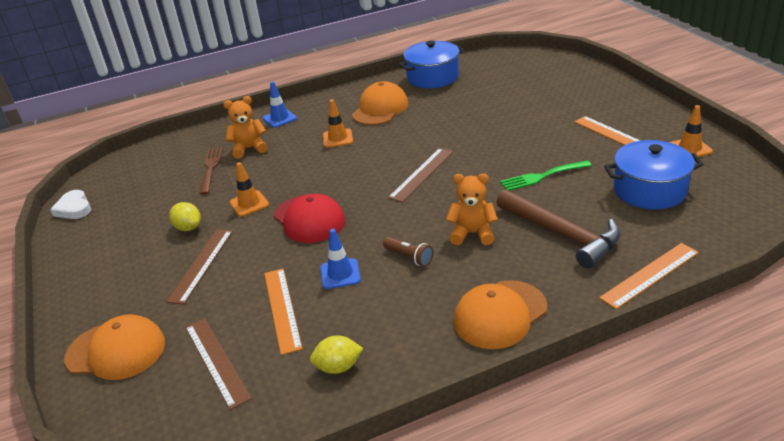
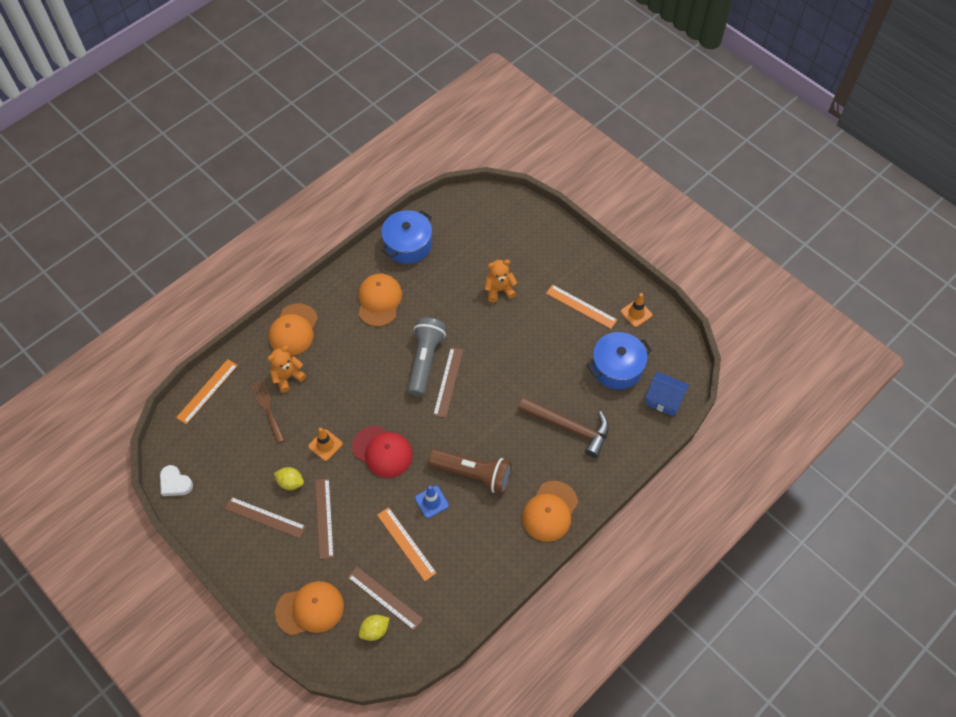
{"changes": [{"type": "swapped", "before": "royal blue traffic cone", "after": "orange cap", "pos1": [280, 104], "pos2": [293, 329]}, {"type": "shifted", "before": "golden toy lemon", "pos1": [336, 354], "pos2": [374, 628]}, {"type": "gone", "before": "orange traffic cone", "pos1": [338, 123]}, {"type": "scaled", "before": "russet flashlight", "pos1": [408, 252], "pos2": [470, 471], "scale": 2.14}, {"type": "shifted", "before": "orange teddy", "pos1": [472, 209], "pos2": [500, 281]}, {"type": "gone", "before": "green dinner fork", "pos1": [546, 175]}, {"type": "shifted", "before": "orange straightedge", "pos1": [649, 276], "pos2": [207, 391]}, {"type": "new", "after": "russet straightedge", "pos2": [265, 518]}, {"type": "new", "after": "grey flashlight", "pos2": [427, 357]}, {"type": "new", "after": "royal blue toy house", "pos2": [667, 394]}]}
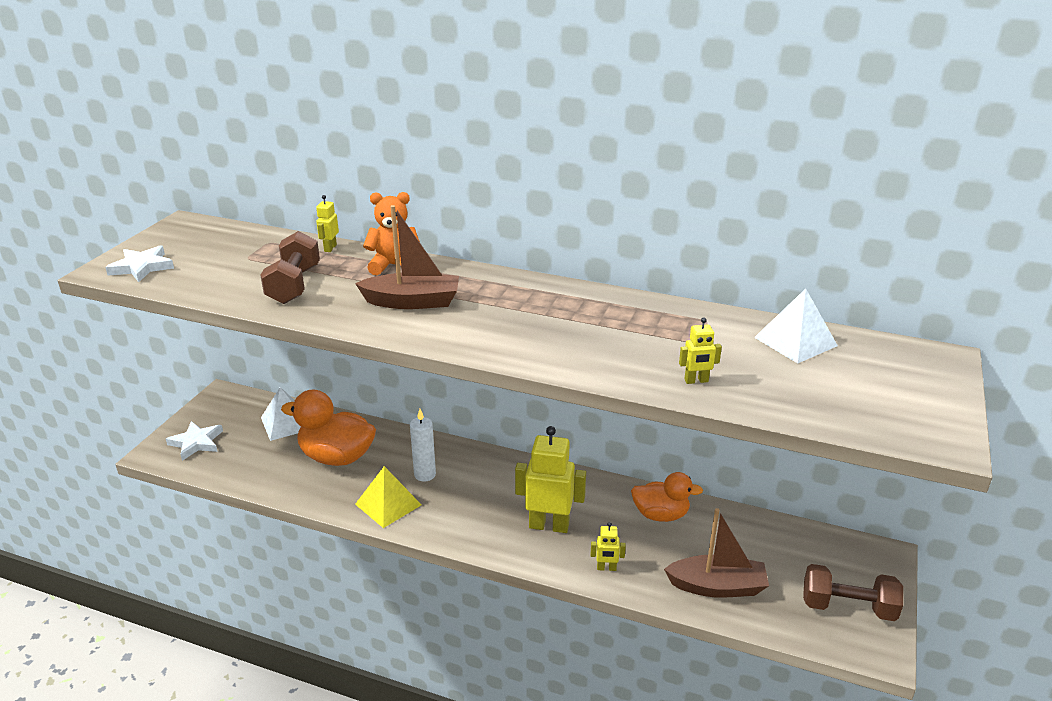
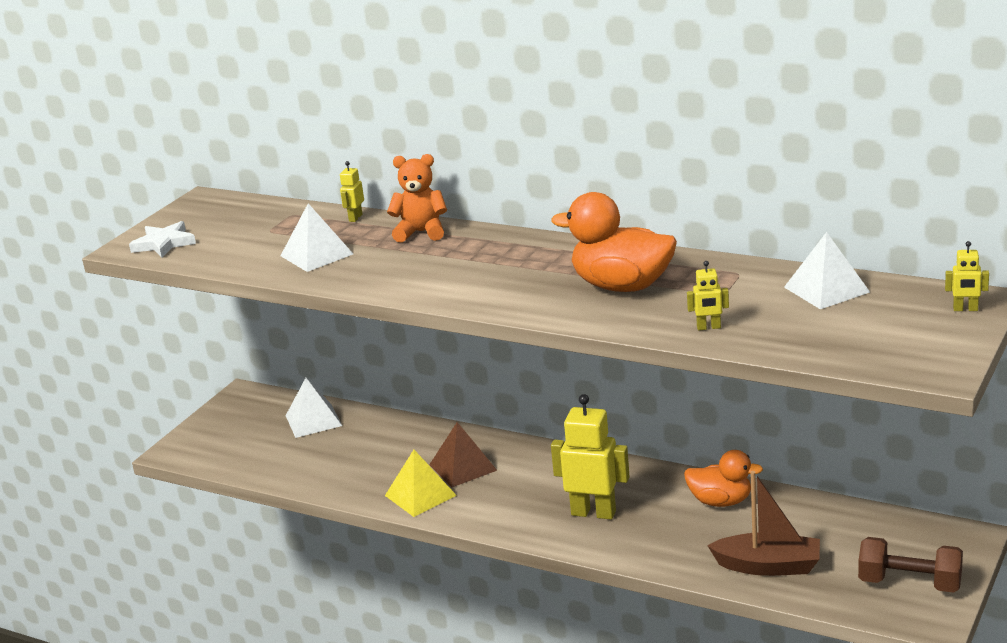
{"changes": [{"type": "gone", "before": "white star", "pos1": [194, 441]}, {"type": "swapped", "before": "russet free weight", "after": "white pyramid shape", "pos1": [290, 267], "pos2": [317, 237]}, {"type": "shifted", "before": "orange duck", "pos1": [328, 428], "pos2": [614, 242]}, {"type": "gone", "before": "russet toy boat", "pos1": [407, 257]}, {"type": "swapped", "before": "white wax candle", "after": "russet pyramid shape", "pos1": [423, 445], "pos2": [463, 454]}, {"type": "shifted", "before": "golden robot figure", "pos1": [608, 546], "pos2": [967, 276]}]}
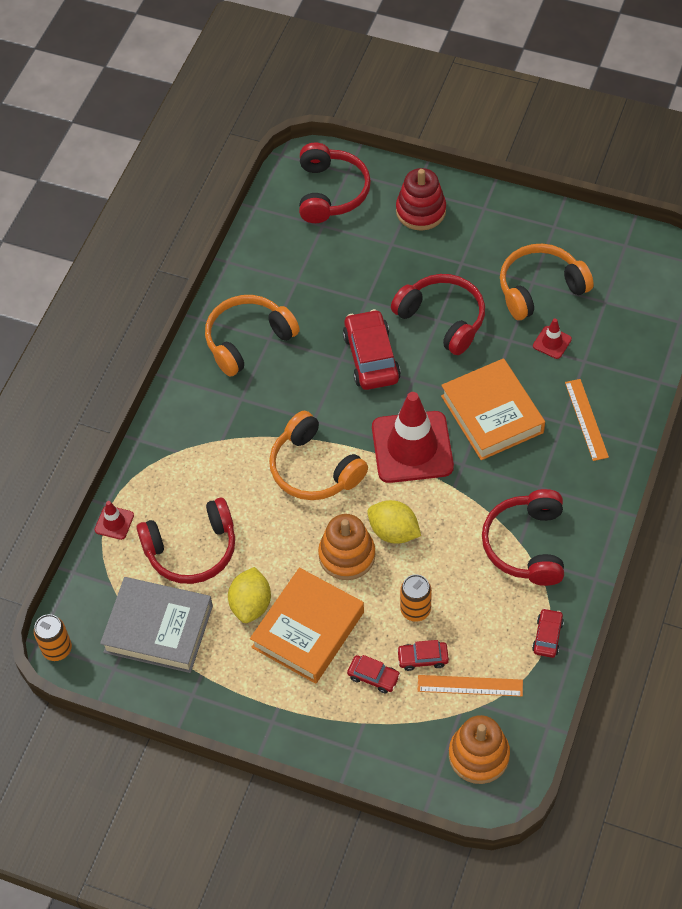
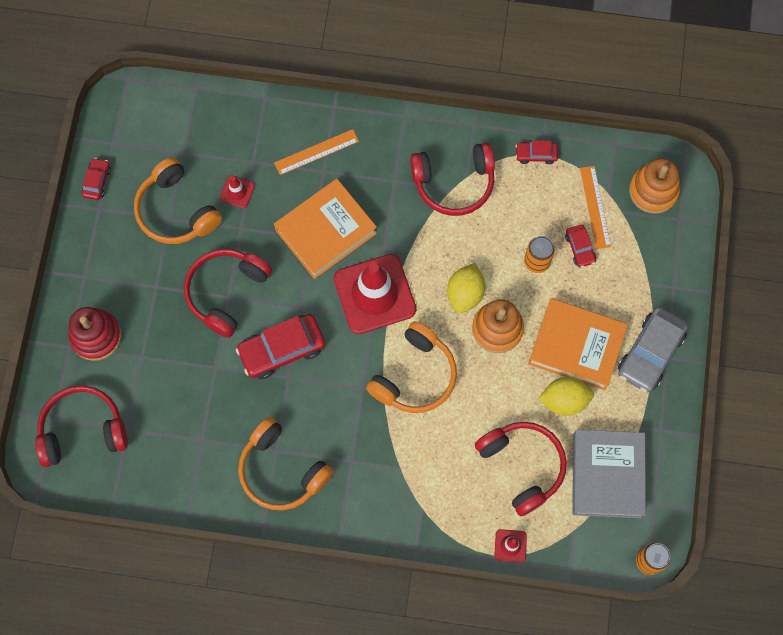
{"changes": [{"type": "shifted", "before": "crimson car", "pos1": [373, 674], "pos2": [96, 179]}, {"type": "new", "after": "grey car", "pos2": [653, 349]}]}
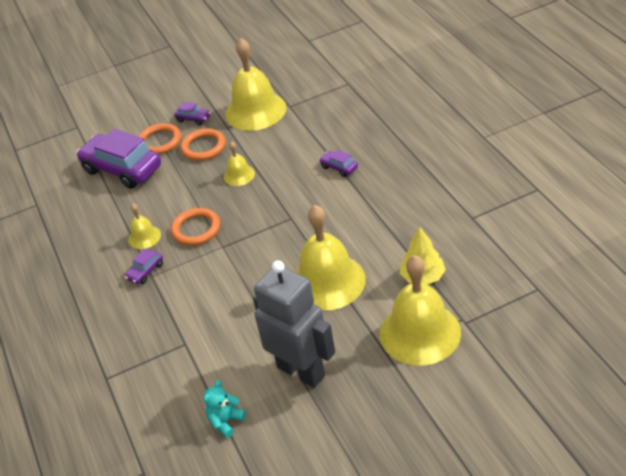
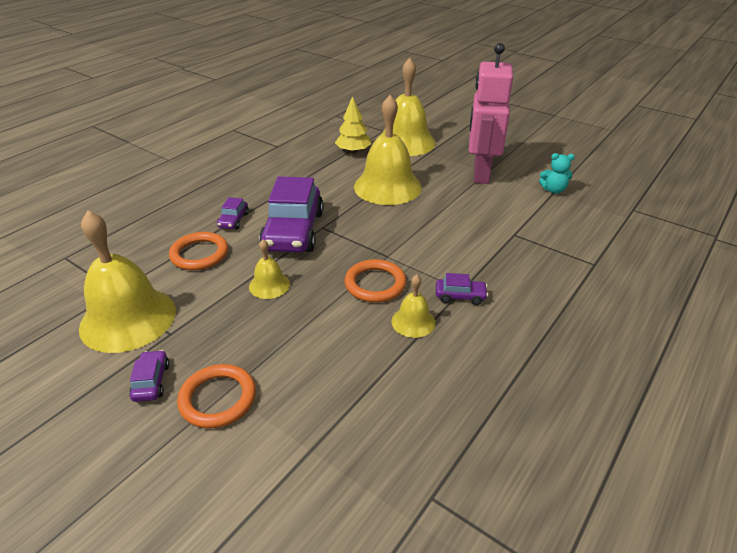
{"changes": [{"type": "shifted", "before": "purple car", "pos1": [118, 159], "pos2": [291, 214]}, {"type": "shifted", "before": "orange ring", "pos1": [203, 144], "pos2": [198, 251]}, {"type": "repainted", "before": "grey robot figure", "after": "pink robot figure", "pos1": [294, 324], "pos2": [491, 113]}]}
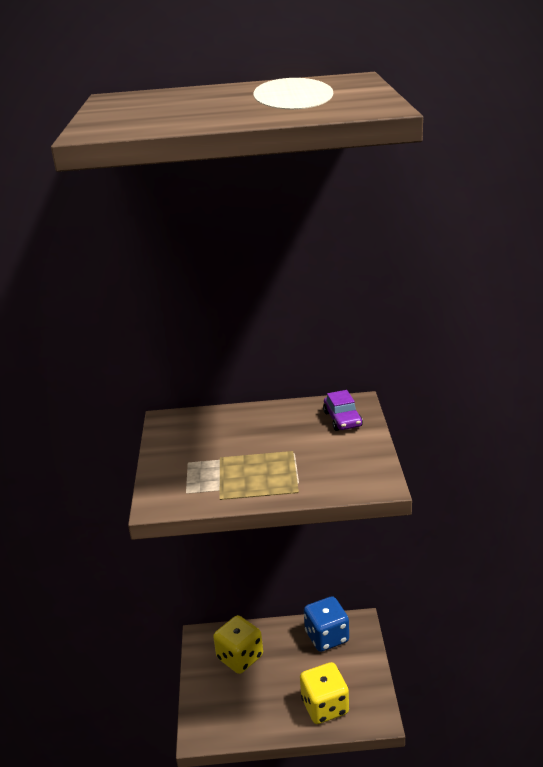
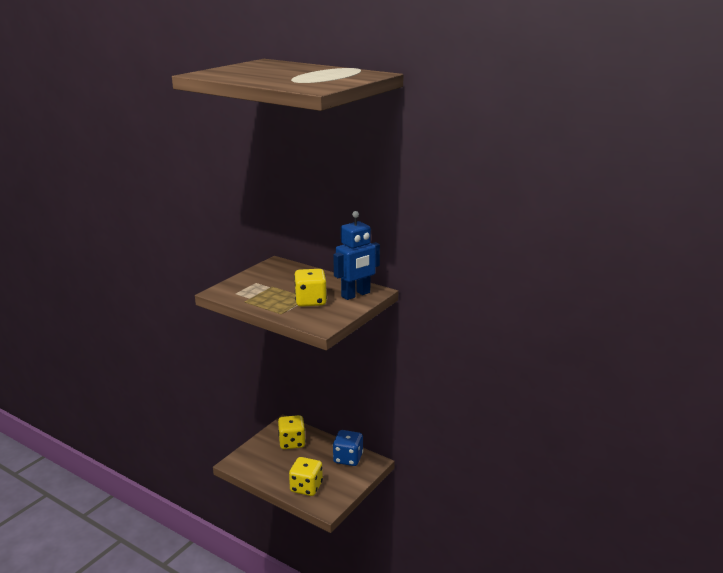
{"changes": [{"type": "swapped", "before": "purple car", "after": "royal blue robot figure", "pos1": [343, 410], "pos2": [356, 255]}, {"type": "new", "after": "golden die", "pos2": [310, 288]}]}
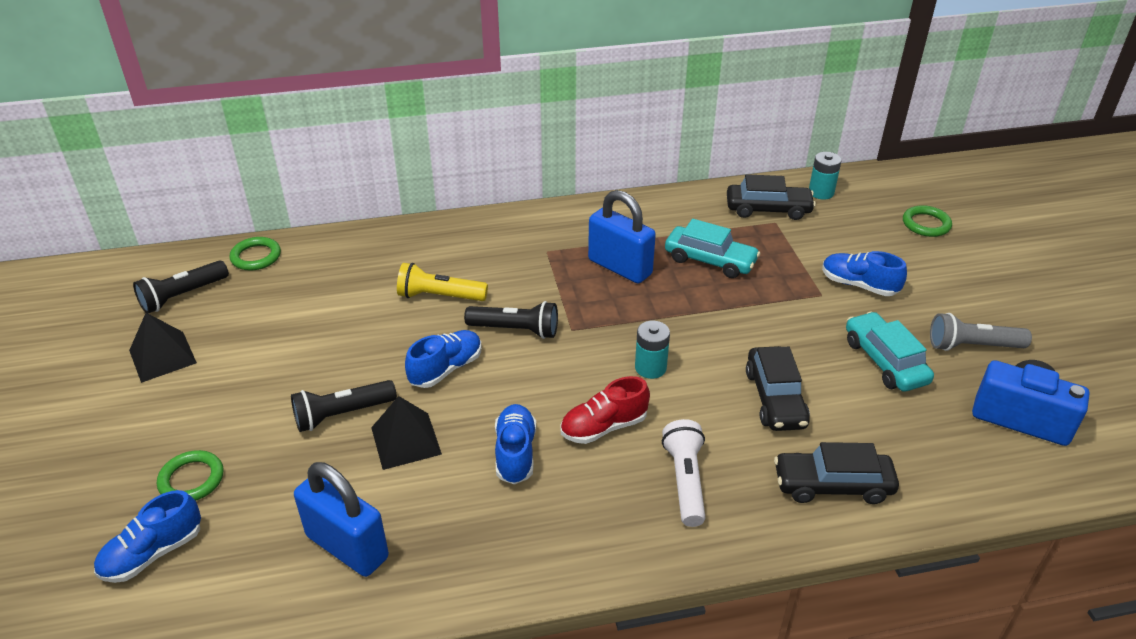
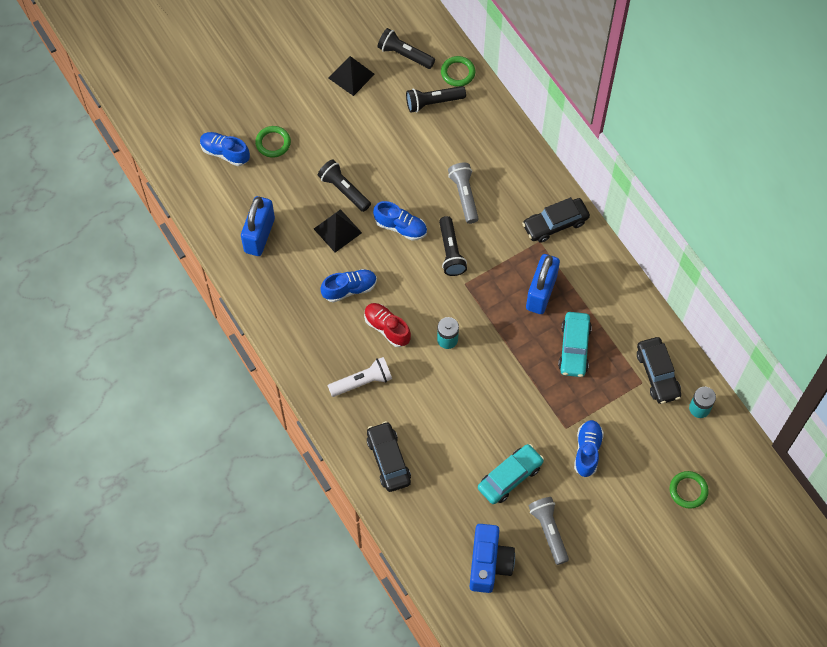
{"changes": [{"type": "repainted", "before": "golden flashlight", "after": "grey flashlight", "pos1": [442, 282], "pos2": [463, 193]}, {"type": "shifted", "before": "black car", "pos1": [778, 388], "pos2": [556, 220]}, {"type": "new", "after": "black flashlight", "pos2": [436, 99]}]}
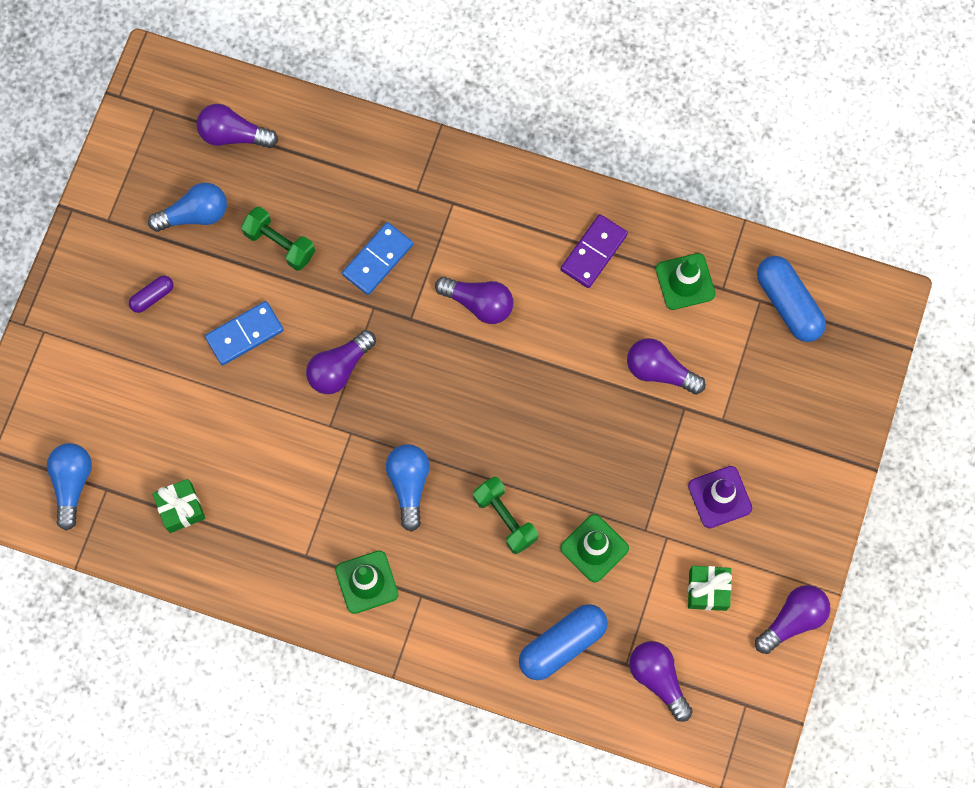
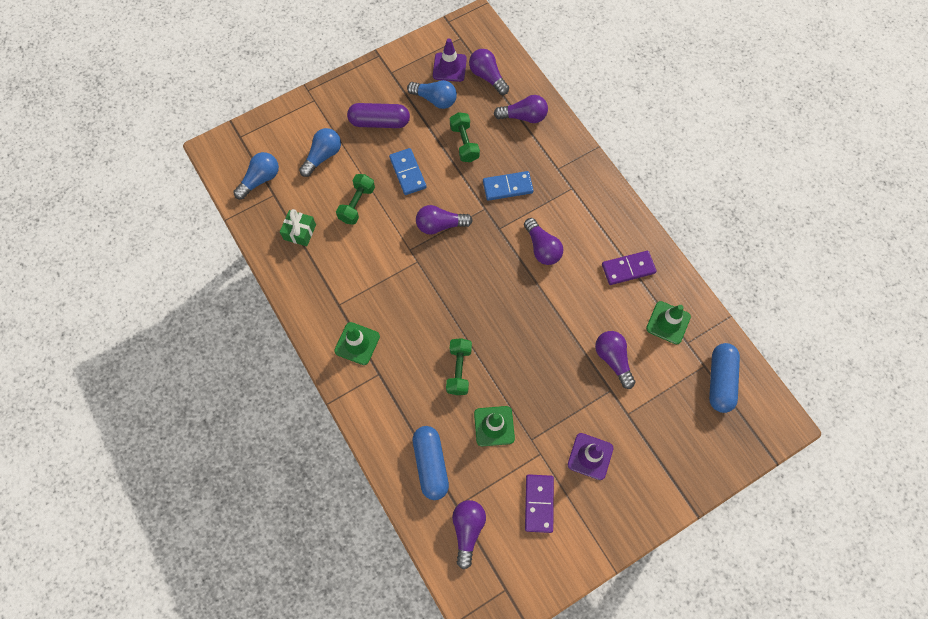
{"changes": [{"type": "scaled", "before": "purple pill", "pos1": [151, 294], "pos2": [378, 115], "scale": 1.92}, {"type": "rotated", "before": "royal blue domino piece", "pos1": [244, 333], "pos2": [407, 171], "turn": 60}, {"type": "shifted", "before": "royal blue bulb", "pos1": [408, 488], "pos2": [320, 152]}, {"type": "rotated", "before": "royal blue pill", "pos1": [563, 642], "pos2": [431, 463], "turn": 75}, {"type": "swapped", "before": "green present", "after": "purple domino piece", "pos1": [710, 588], "pos2": [539, 503]}, {"type": "shifted", "before": "purple bulb", "pos1": [792, 619], "pos2": [521, 109]}, {"type": "new", "after": "green free weight", "pos2": [355, 199]}, {"type": "new", "after": "purple traffic cone", "pos2": [450, 60]}]}
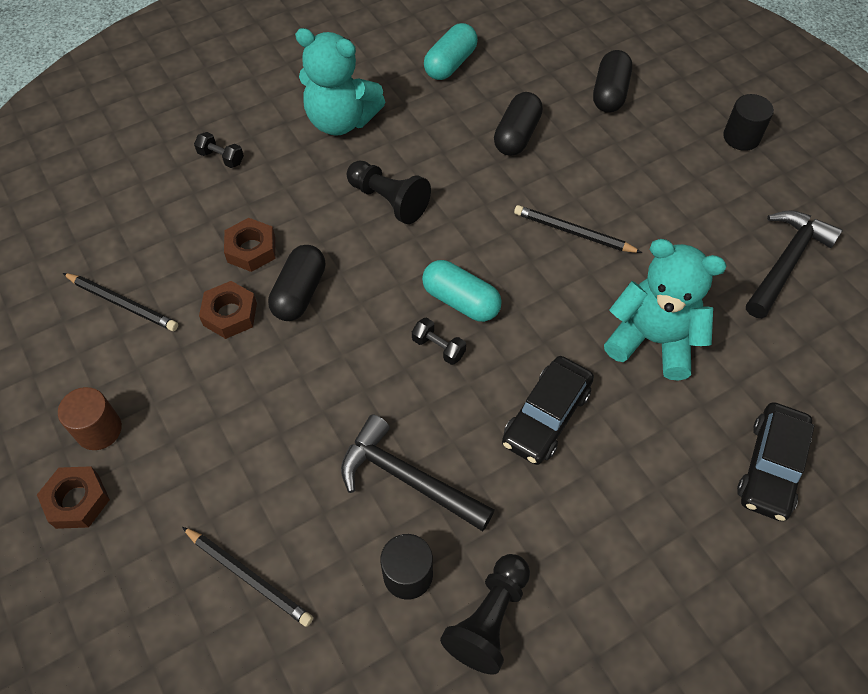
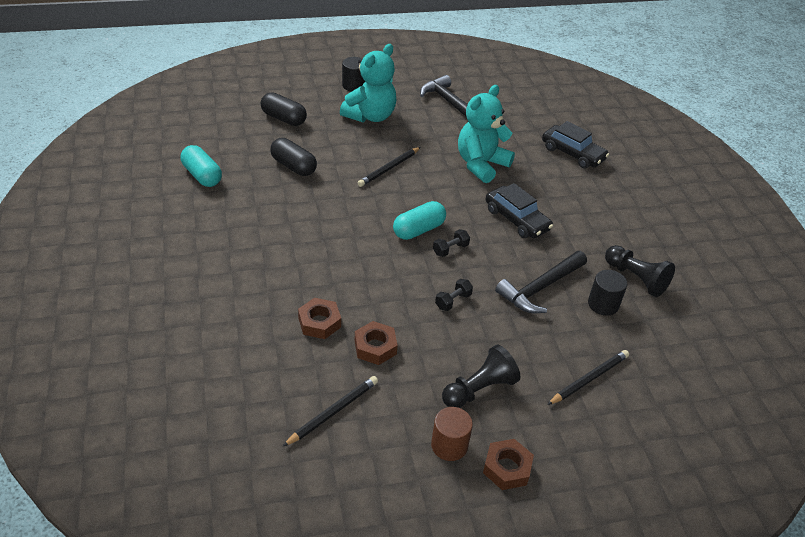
{"changes": [{"type": "shifted", "before": "black free weight", "pos1": [219, 150], "pos2": [454, 295]}, {"type": "gone", "before": "black pill", "pos1": [297, 283]}, {"type": "shifted", "before": "teal teddy", "pos1": [340, 82], "pos2": [368, 83]}, {"type": "shifted", "before": "black pawn", "pos1": [389, 192], "pos2": [481, 376]}]}
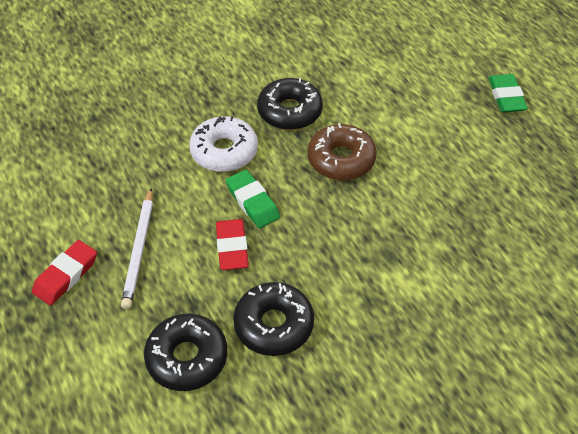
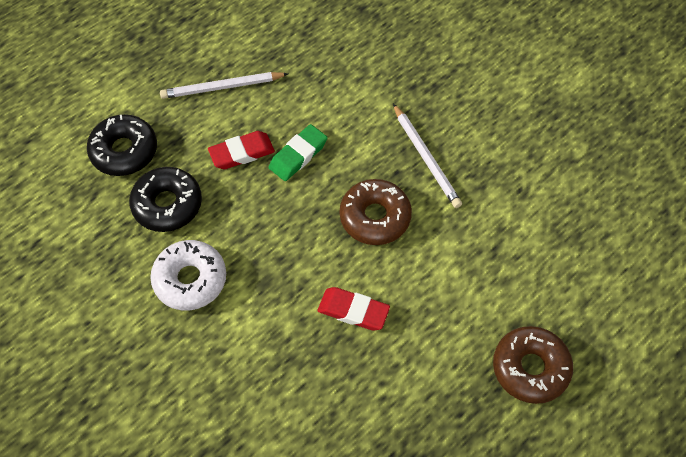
{"changes": [{"type": "shifted", "before": "crimson pencil eraser", "pos1": [64, 272], "pos2": [354, 308]}, {"type": "shifted", "before": "white doughnut", "pos1": [223, 144], "pos2": [188, 275]}, {"type": "swapped", "before": "black doughnut", "after": "white wooden pencil", "pos1": [290, 104], "pos2": [427, 156]}, {"type": "swapped", "before": "green pencil eraser", "after": "russet doughnut", "pos1": [508, 93], "pos2": [533, 365]}]}
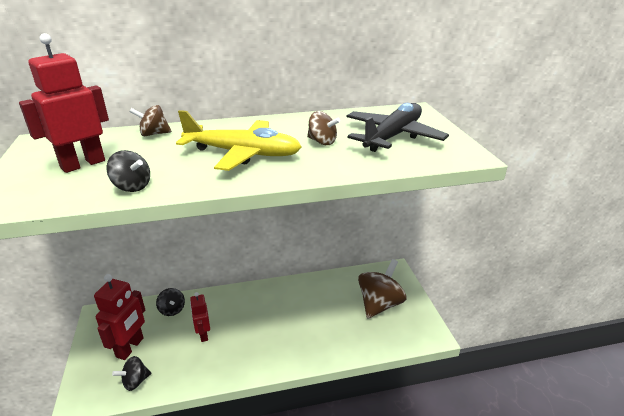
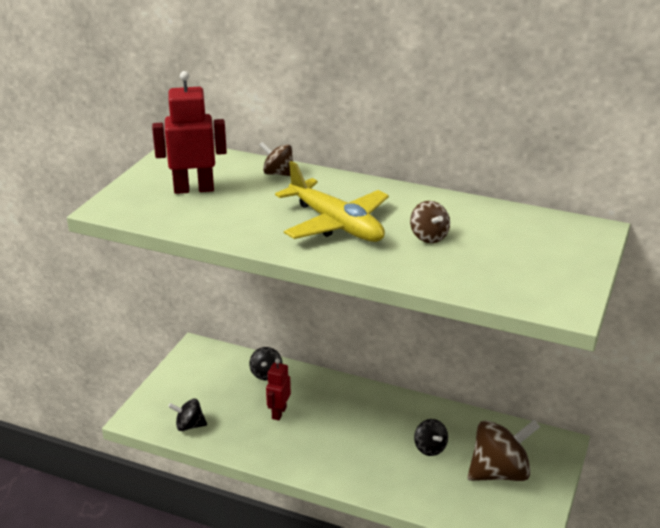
{"changes": [{"type": "gone", "before": "crimson robot figure", "pos1": [119, 317]}, {"type": "shifted", "before": "black spinning top", "pos1": [128, 171], "pos2": [431, 437]}, {"type": "gone", "before": "black toy plane", "pos1": [397, 127]}]}
